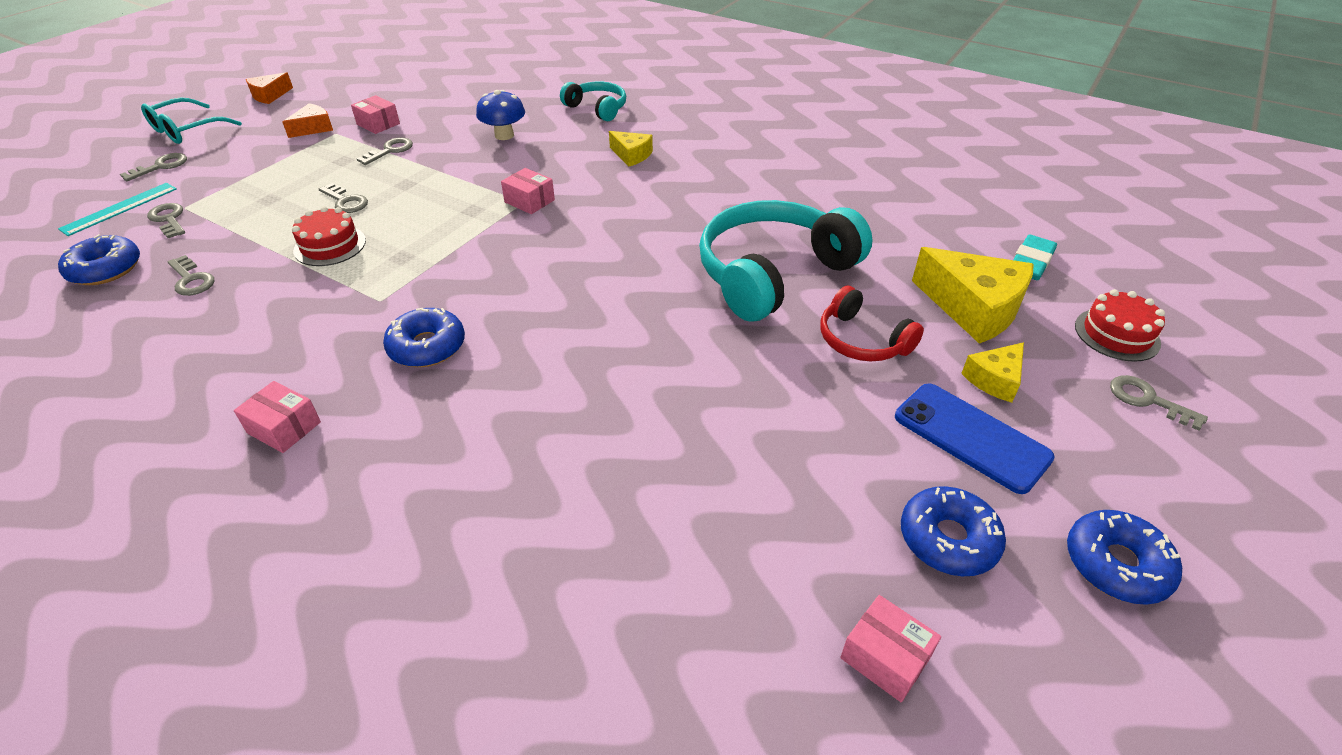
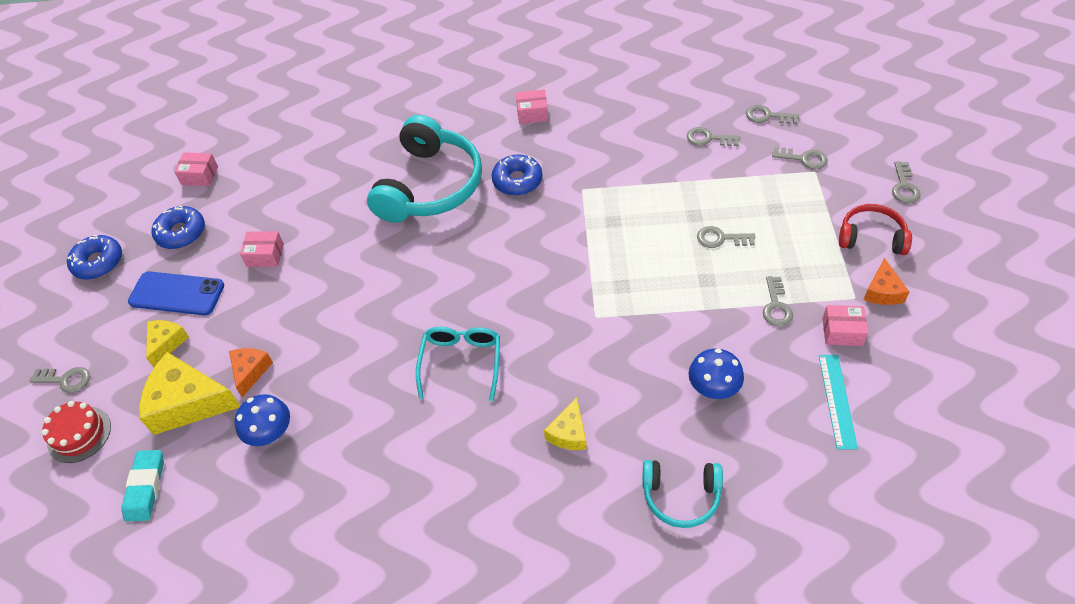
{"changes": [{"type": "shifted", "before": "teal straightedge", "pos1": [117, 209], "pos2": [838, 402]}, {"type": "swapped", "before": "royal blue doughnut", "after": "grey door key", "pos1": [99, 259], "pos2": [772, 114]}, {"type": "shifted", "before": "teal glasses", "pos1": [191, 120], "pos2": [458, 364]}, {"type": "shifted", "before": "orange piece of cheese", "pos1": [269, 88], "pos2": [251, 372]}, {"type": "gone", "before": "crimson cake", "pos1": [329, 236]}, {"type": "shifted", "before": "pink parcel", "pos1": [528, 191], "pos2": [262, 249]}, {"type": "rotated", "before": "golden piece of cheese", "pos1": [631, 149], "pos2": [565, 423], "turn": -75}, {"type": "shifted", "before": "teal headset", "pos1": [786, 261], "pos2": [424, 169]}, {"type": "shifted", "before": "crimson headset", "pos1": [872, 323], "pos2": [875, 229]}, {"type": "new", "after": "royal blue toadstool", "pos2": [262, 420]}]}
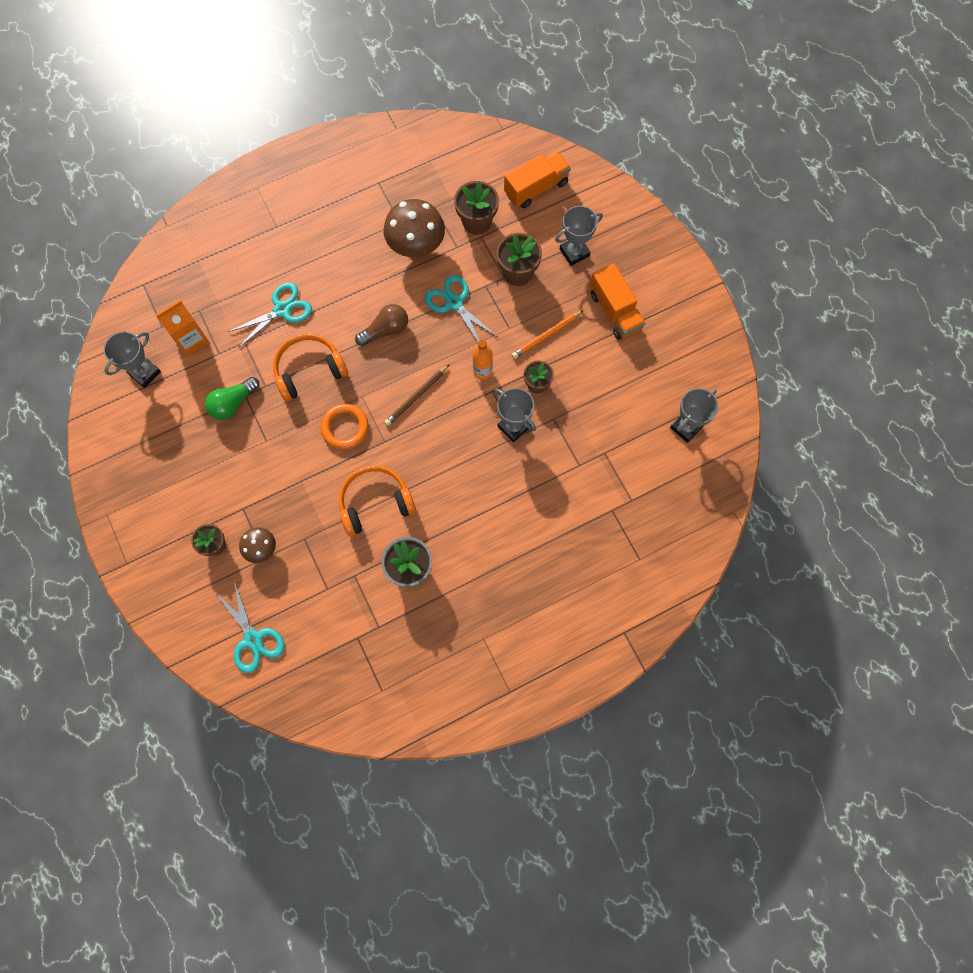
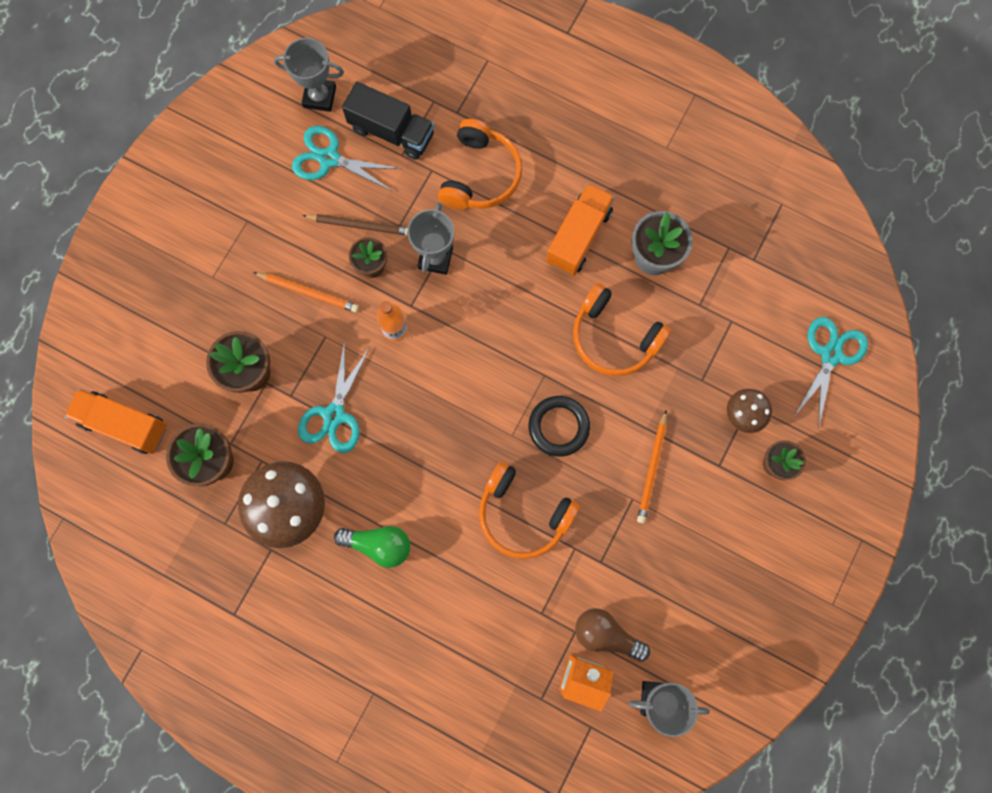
{"changes": [{"type": "shifted", "before": "green bulb", "pos1": [232, 398], "pos2": [372, 547]}, {"type": "shifted", "before": "teal shears", "pos1": [270, 315], "pos2": [346, 158]}, {"type": "repainted", "before": "orange ring", "after": "black ring", "pos1": [345, 426], "pos2": [559, 426]}, {"type": "shifted", "before": "russet bulb", "pos1": [381, 325], "pos2": [612, 634]}, {"type": "shifted", "before": "russet wooden pencil", "pos1": [417, 395], "pos2": [355, 225]}, {"type": "gone", "before": "grey prize cup", "pos1": [579, 236]}, {"type": "shifted", "before": "orange truck", "pos1": [618, 301], "pos2": [580, 229]}, {"type": "new", "after": "black truck", "pos2": [388, 121]}, {"type": "new", "after": "orange headset", "pos2": [480, 164]}, {"type": "new", "after": "orange wooden pencil", "pos2": [652, 466]}]}
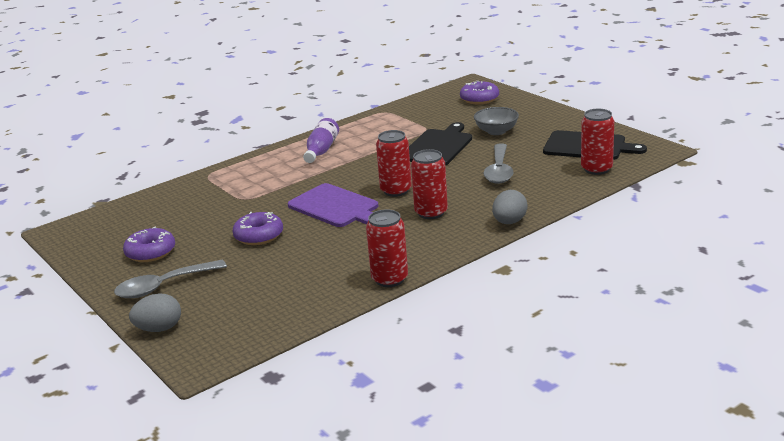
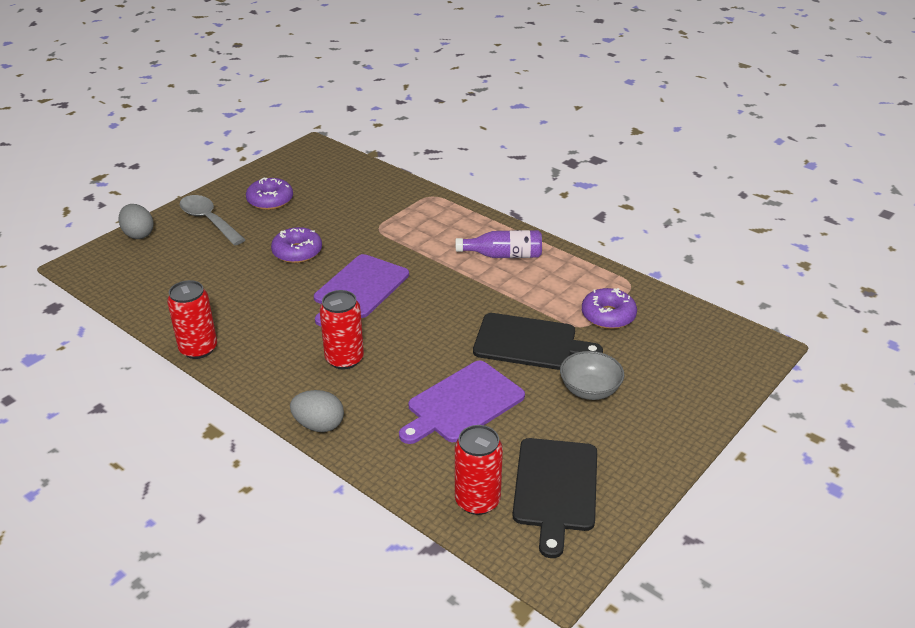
{"changes": [{"type": "gone", "before": "crimson soda can", "pos1": [394, 163]}, {"type": "shifted", "before": "purple doughnut", "pos1": [479, 93], "pos2": [609, 308]}, {"type": "swapped", "before": "grey tablespoon", "after": "purple chopping board", "pos1": [499, 163], "pos2": [462, 402]}]}
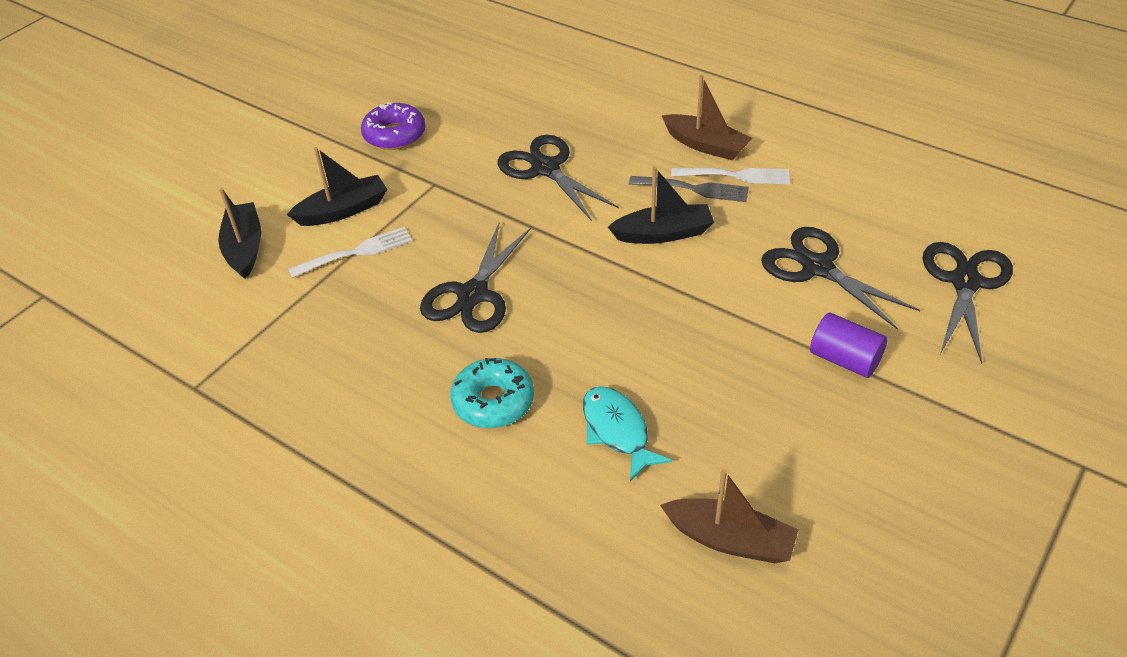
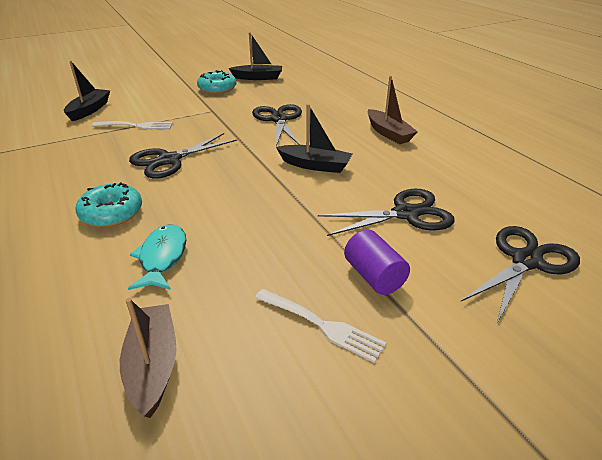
{"changes": [{"type": "shifted", "before": "black toy boat", "pos1": [337, 186], "pos2": [255, 56]}, {"type": "repainted", "before": "purple doughnut", "after": "teal doughnut", "pos1": [393, 126], "pos2": [216, 82]}, {"type": "gone", "before": "grey dinner fork", "pos1": [689, 189]}, {"type": "rotated", "before": "russet toy boat", "pos1": [729, 516], "pos2": [148, 358], "turn": -150}, {"type": "shifted", "before": "white dinner fork", "pos1": [730, 175], "pos2": [321, 326]}, {"type": "rotated", "before": "black shears", "pos1": [840, 278], "pos2": [386, 212], "turn": 90}]}
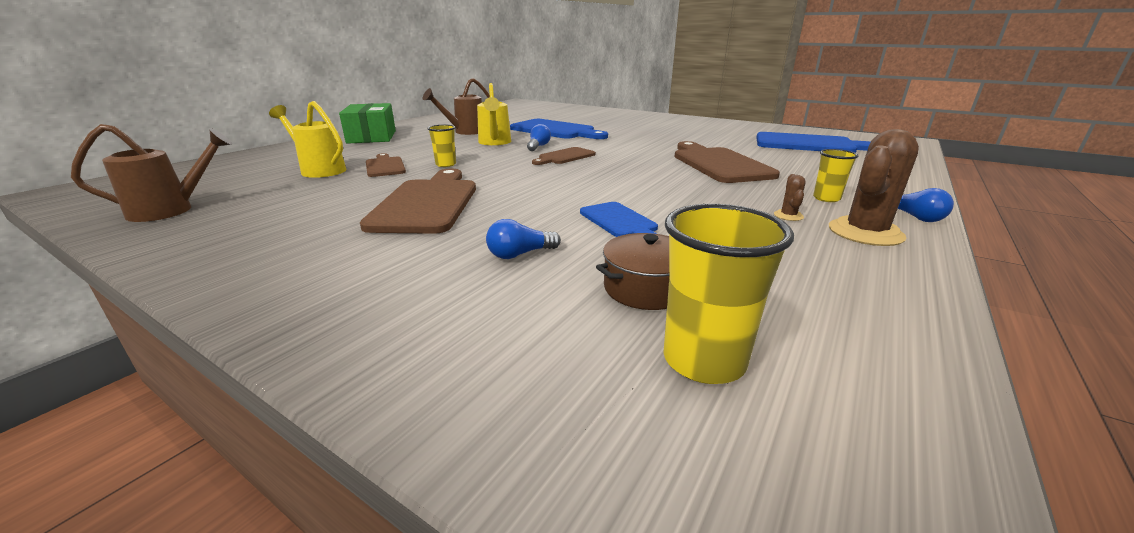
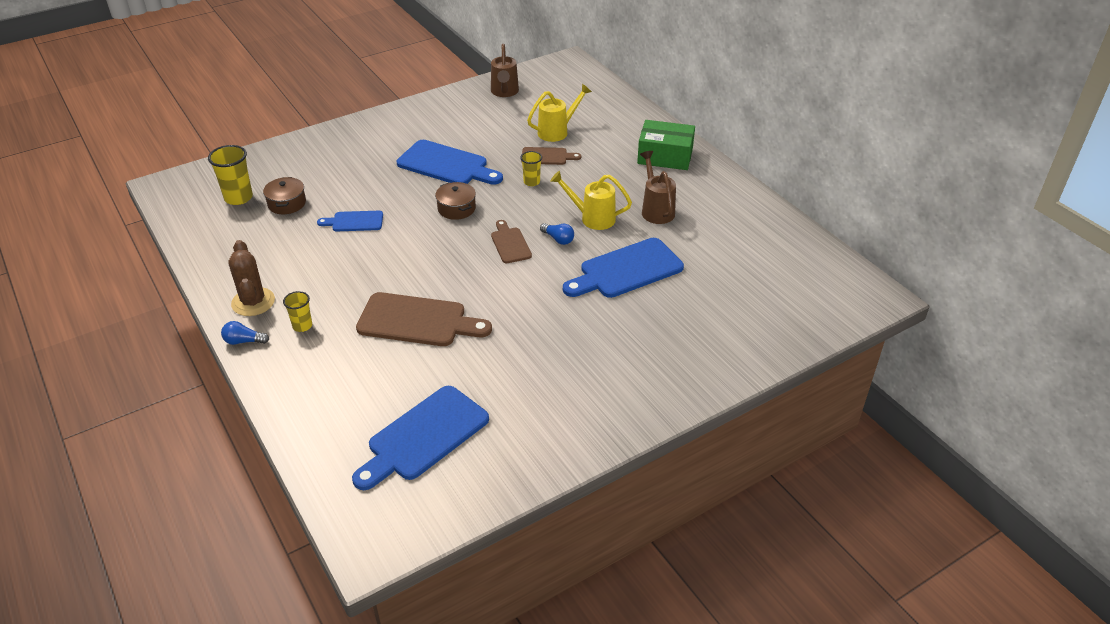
{"changes": [{"type": "repainted", "before": "russet chopping board", "after": "royal blue chopping board", "pos1": [418, 201], "pos2": [450, 162]}, {"type": "gone", "before": "royal blue bulb", "pos1": [523, 239]}, {"type": "gone", "before": "russet saguaro cactus", "pos1": [790, 197]}, {"type": "new", "after": "russet cooking pot", "pos2": [455, 201]}]}
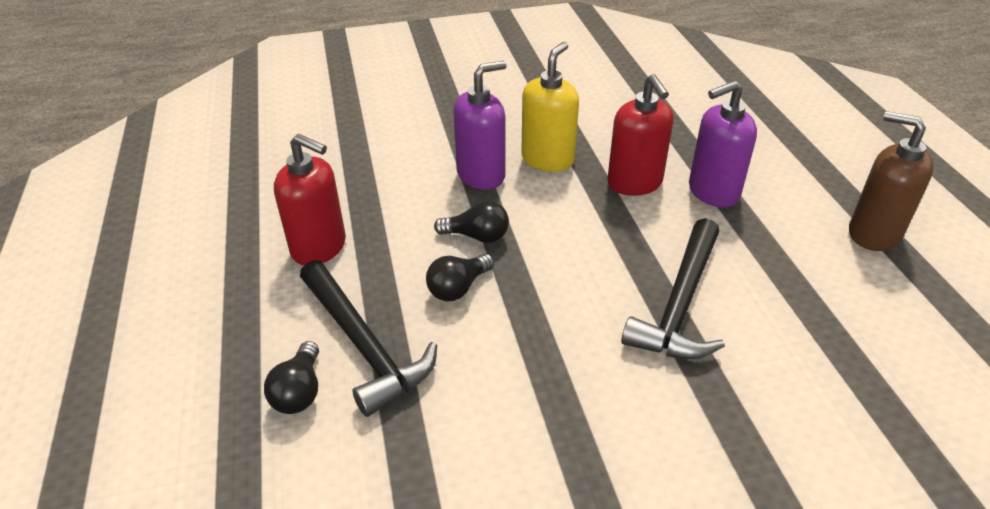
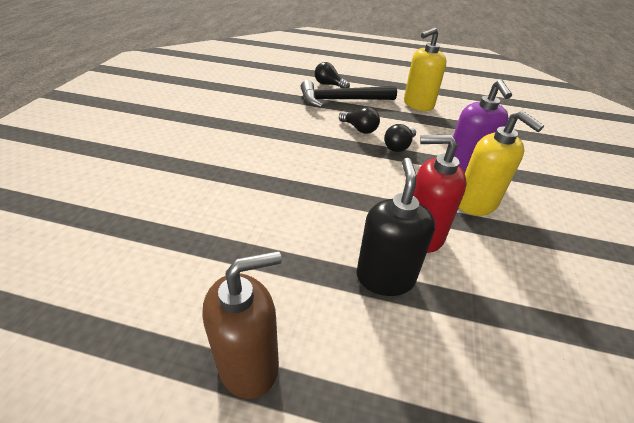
{"changes": [{"type": "repainted", "before": "crimson pump bottle", "after": "golden pump bottle", "pos1": [310, 199], "pos2": [425, 69]}, {"type": "rotated", "before": "black bulb", "pos1": [460, 277], "pos2": [359, 120], "turn": 150}, {"type": "gone", "before": "black hammer", "pos1": [673, 288]}, {"type": "repainted", "before": "purple pump bottle", "after": "black pump bottle", "pos1": [723, 143], "pos2": [395, 227]}]}
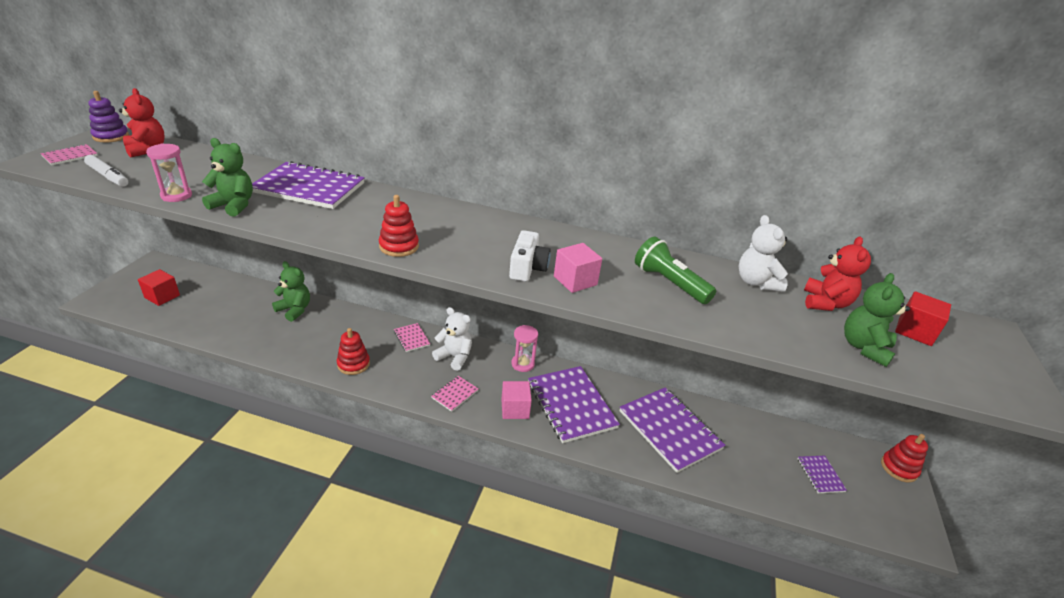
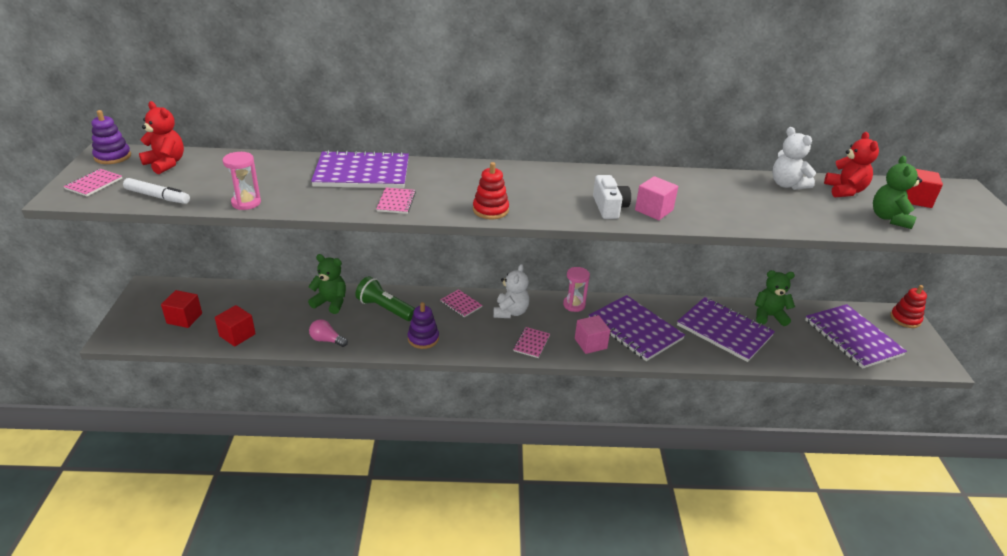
{"changes": [{"type": "shifted", "before": "green teddy", "pos1": [227, 177], "pos2": [775, 298]}, {"type": "repainted", "before": "crimson stacking rings", "after": "purple stacking rings", "pos1": [353, 351], "pos2": [423, 325]}, {"type": "rotated", "before": "white teddy", "pos1": [452, 339], "pos2": [511, 291], "turn": 90}, {"type": "shifted", "before": "green flashlight", "pos1": [675, 270], "pos2": [385, 298]}, {"type": "scaled", "before": "purple exercise book", "pos1": [822, 474], "pos2": [856, 336], "scale": 2.19}, {"type": "new", "after": "crimson block", "pos2": [235, 326]}, {"type": "new", "after": "pink bulb", "pos2": [328, 333]}, {"type": "new", "after": "pink exercise book", "pos2": [396, 201]}]}
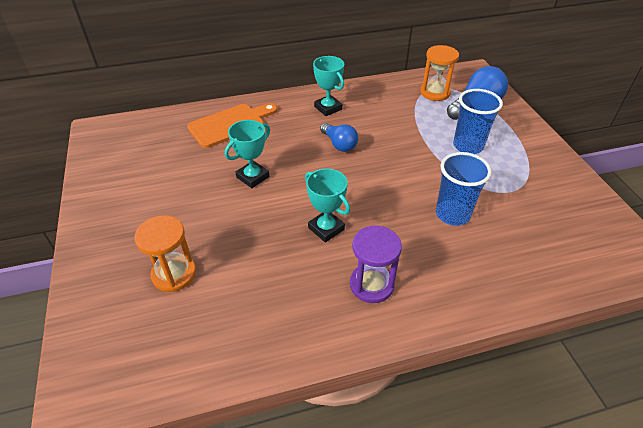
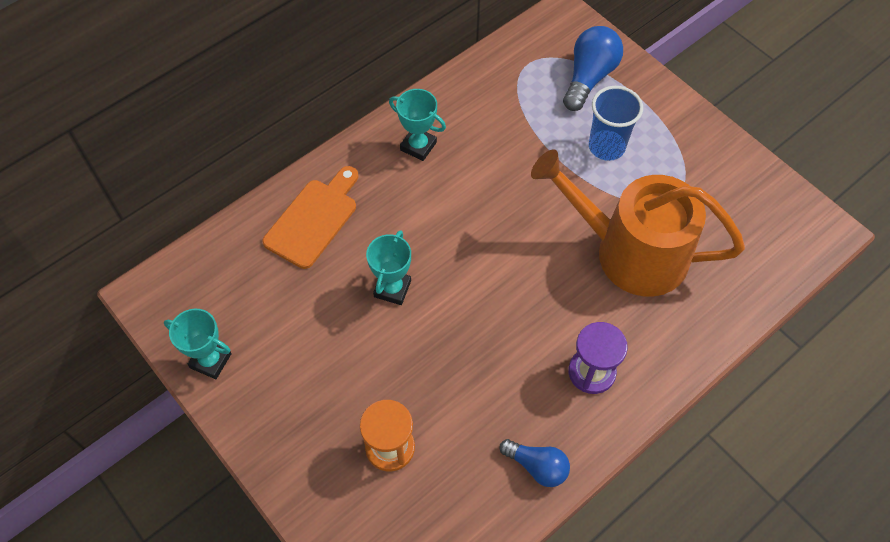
{"changes": [{"type": "shifted", "before": "teal prize cup", "pos1": [327, 206], "pos2": [198, 344]}, {"type": "shifted", "before": "royal blue bulb", "pos1": [339, 137], "pos2": [534, 463]}, {"type": "gone", "before": "orange hourglass", "pos1": [439, 73]}, {"type": "swapped", "before": "royal blue cup", "after": "orange watering pot", "pos1": [464, 189], "pos2": [638, 223]}]}
